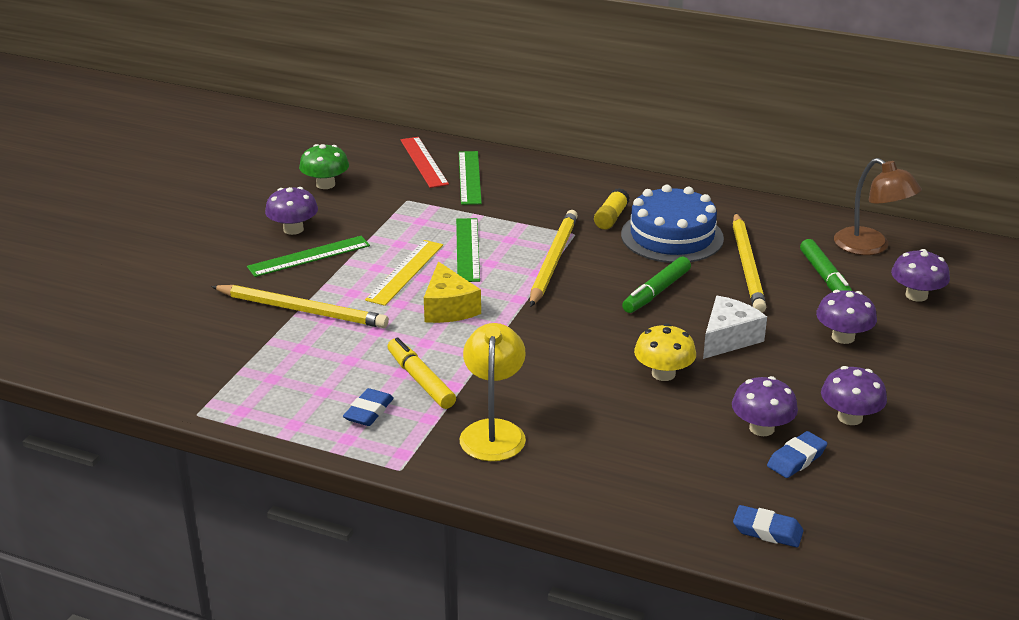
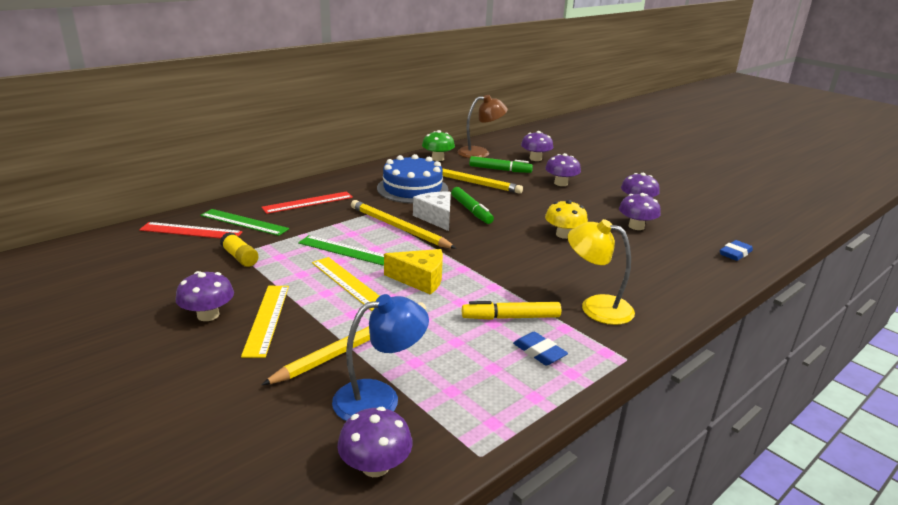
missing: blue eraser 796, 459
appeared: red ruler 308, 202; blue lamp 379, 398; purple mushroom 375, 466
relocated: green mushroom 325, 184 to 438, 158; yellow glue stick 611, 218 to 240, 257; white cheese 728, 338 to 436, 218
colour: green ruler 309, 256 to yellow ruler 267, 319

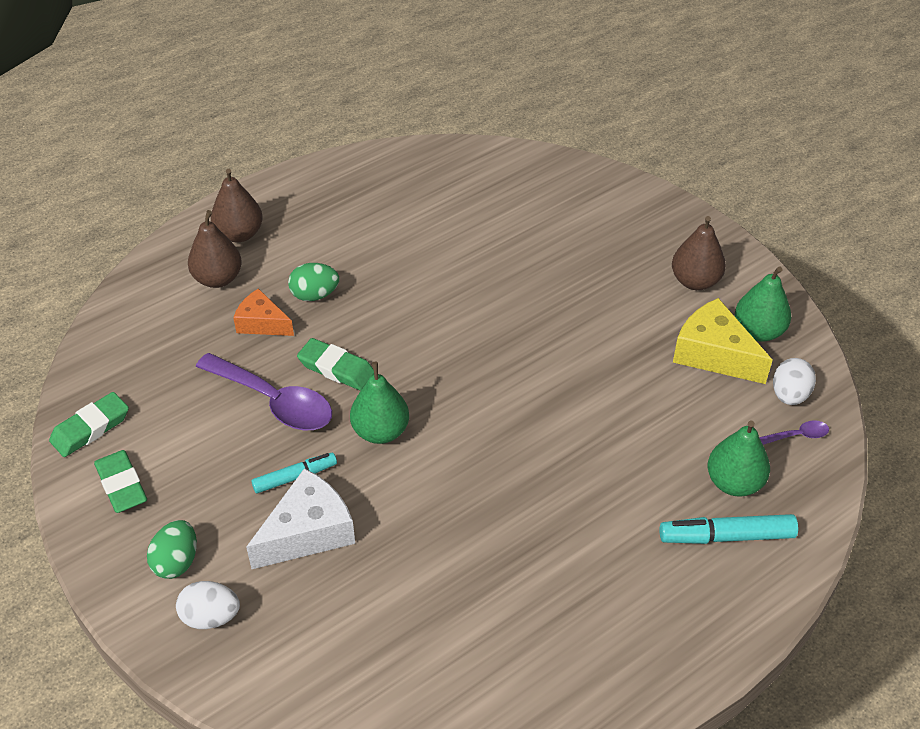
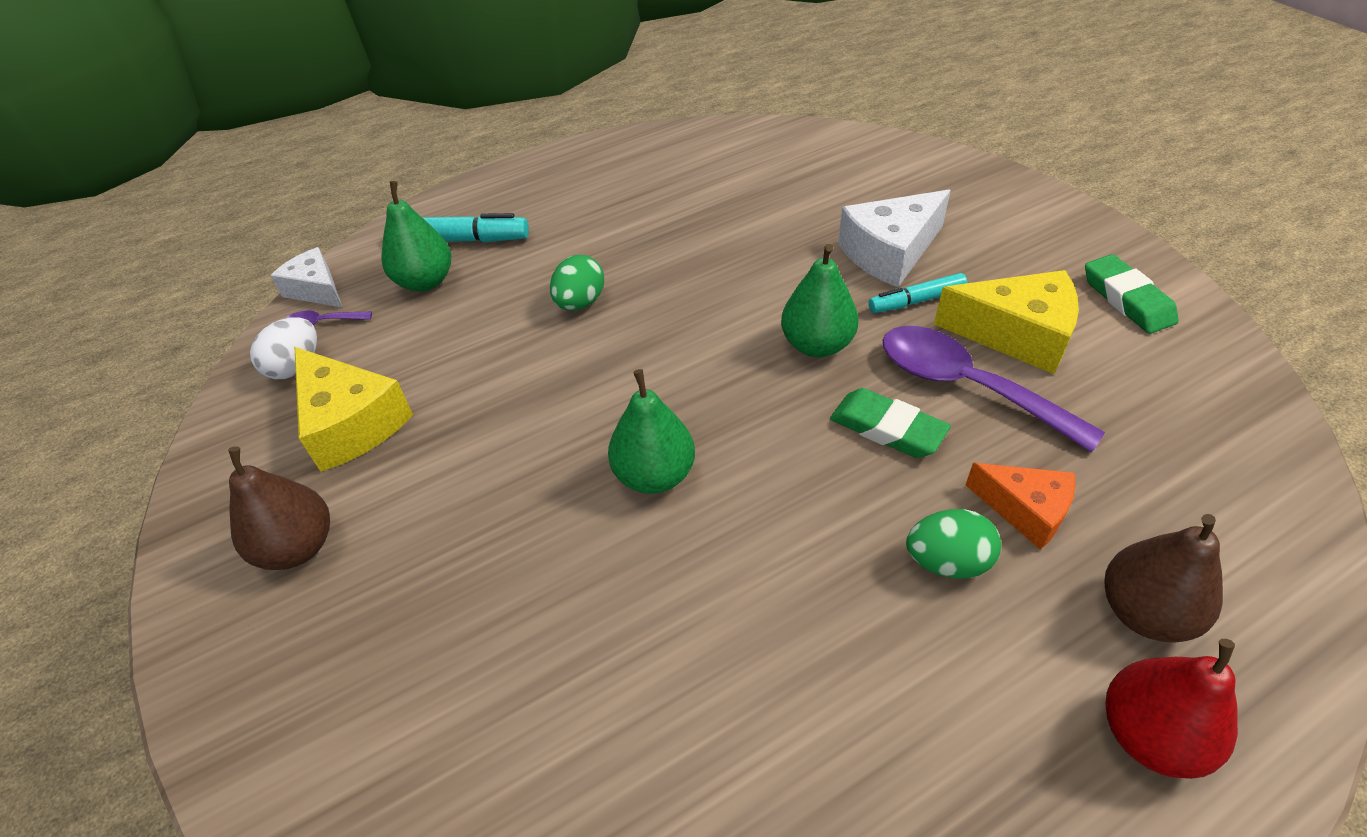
missing: green eraser 90, 428; white egg 210, 617
appeared: white cheese 316, 289; yellow cheese 1016, 335
relocated: green egg 176, 562 to 580, 303; green pear 758, 331 to 654, 475
colour: brown pear 239, 234 to red pear 1150, 735

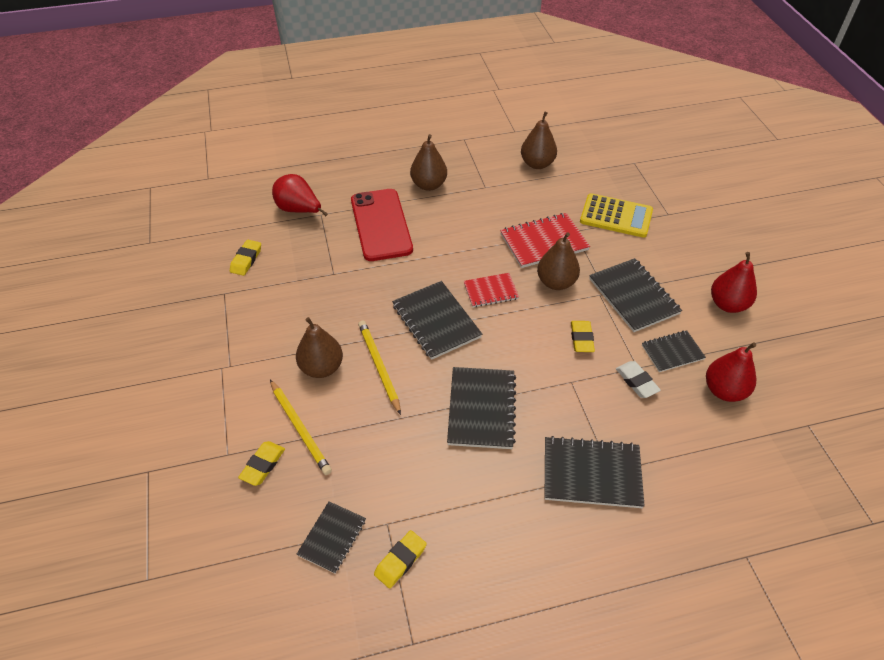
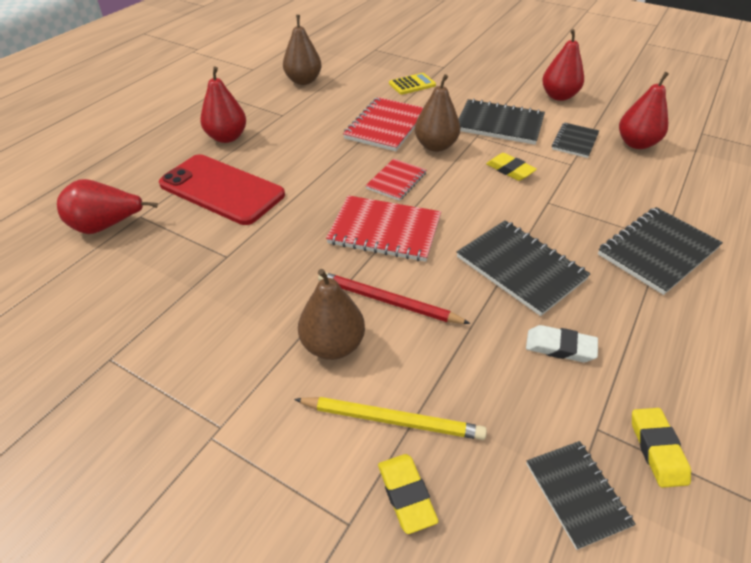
missing: yellow eraser 246, 260
relocated: white eraser 636, 381 to 560, 347
colour: yellow pencil 379, 366 to red pencil 388, 301; black notebook 436, 321 to red notebook 385, 230; brown pear 429, 185 to red pear 227, 137
size: yellow calculator 616, 216 = 412, 84 x0.61

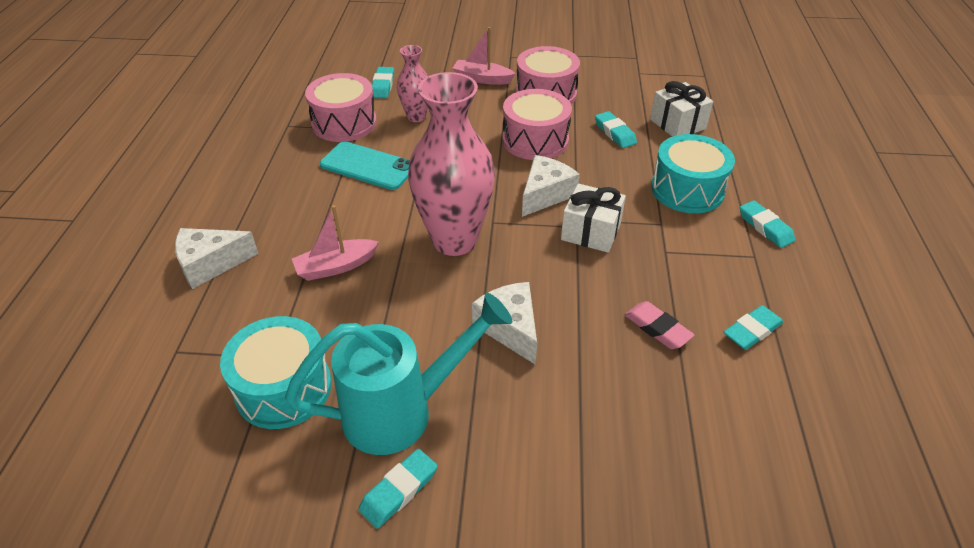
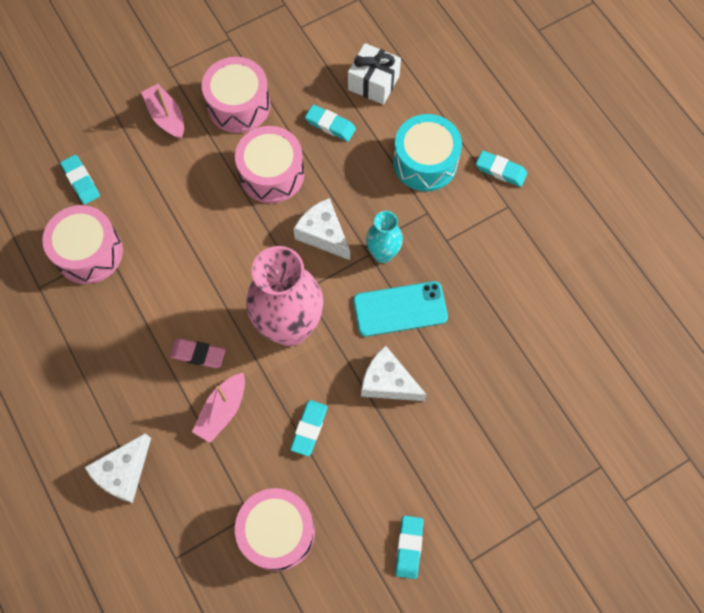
missing: turquoise watering can 403, 411; pink vase 416, 117
relocated: turquoise phone 368, 166 to 400, 309; pink eraser 657, 328 to 198, 354; turquoise eraser 752, 331 to 309, 428
exchanged: white gift 590, 232 to turquoise vase 383, 254
colour: turquoise drum 283, 388 to pink drum 277, 532
spun: pink boat 482, 79 = 166, 117 75 degrees clockwise; white cheese 545, 194 = 323, 234 45 degrees counterclockwise

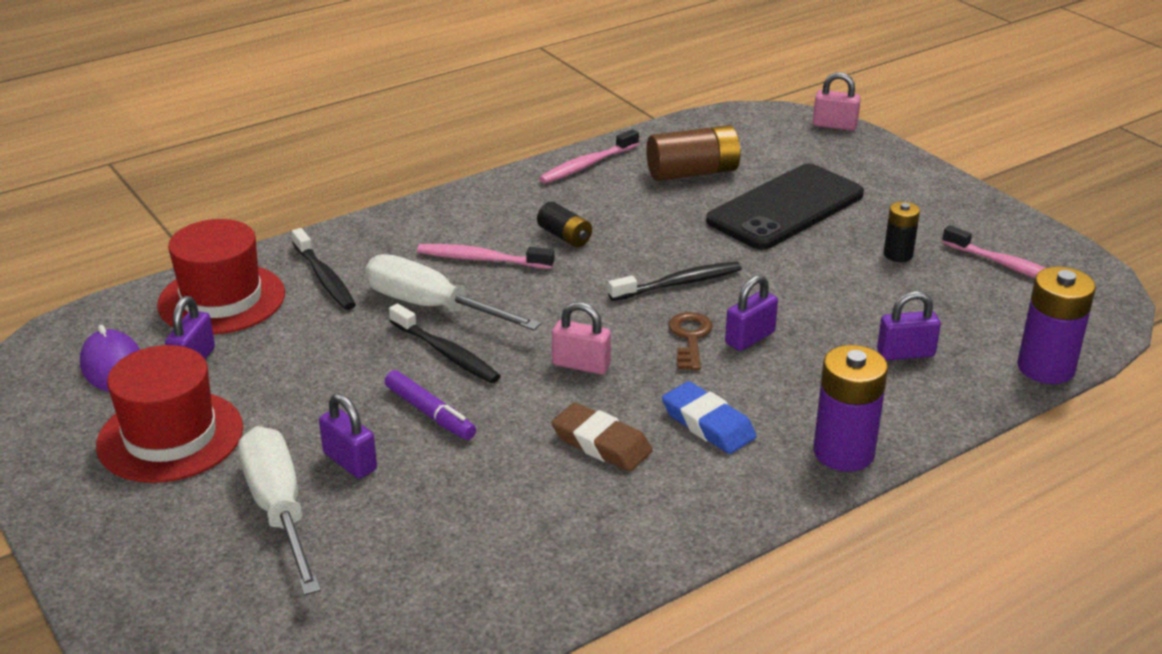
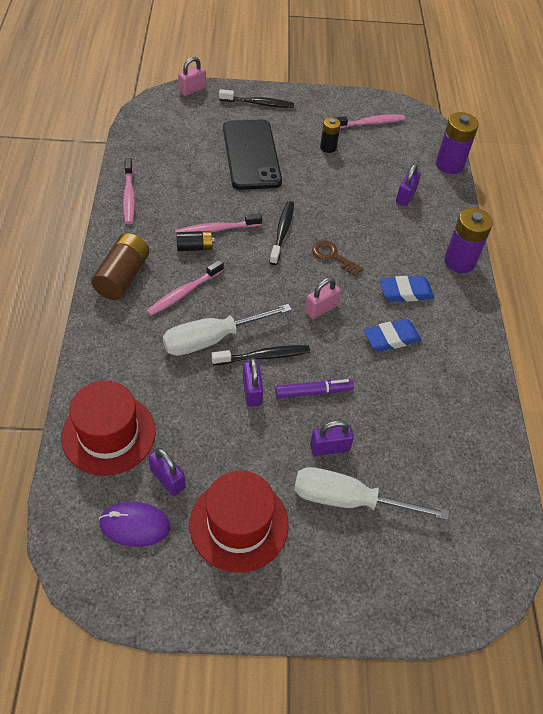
appeared: pink toothbrush 216, 229
relocated: black toothbrush 324, 278 to 258, 103; brown battery 693, 173 to 122, 277; purple padlock 750, 338 to 252, 391
colour: brown eraser 601, 443 to blue eraser 391, 338

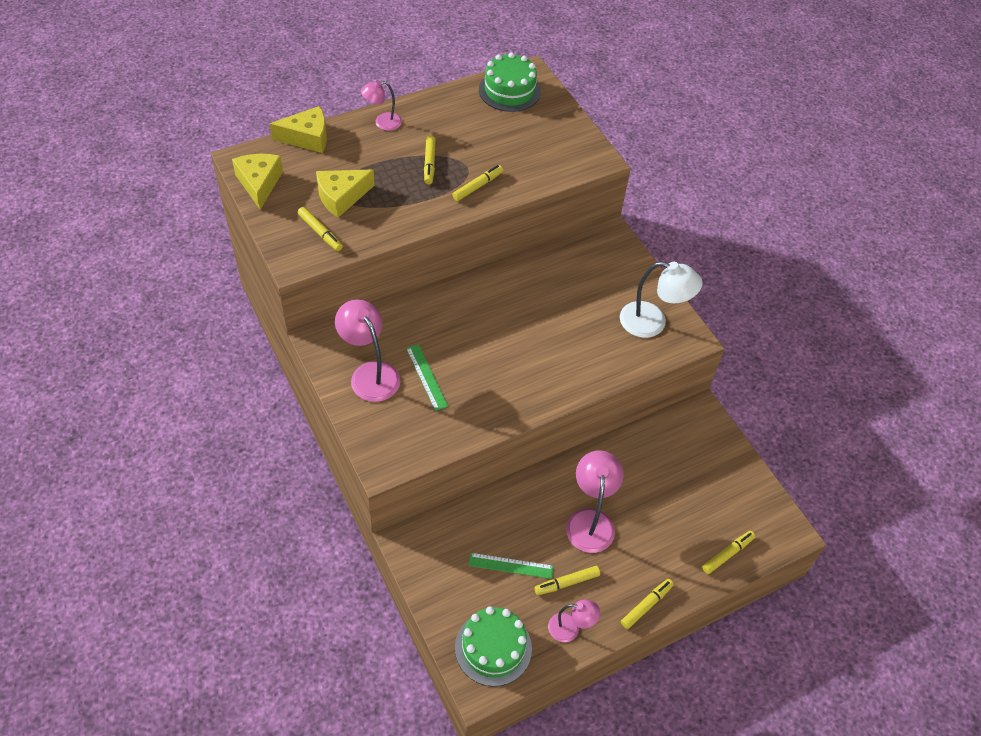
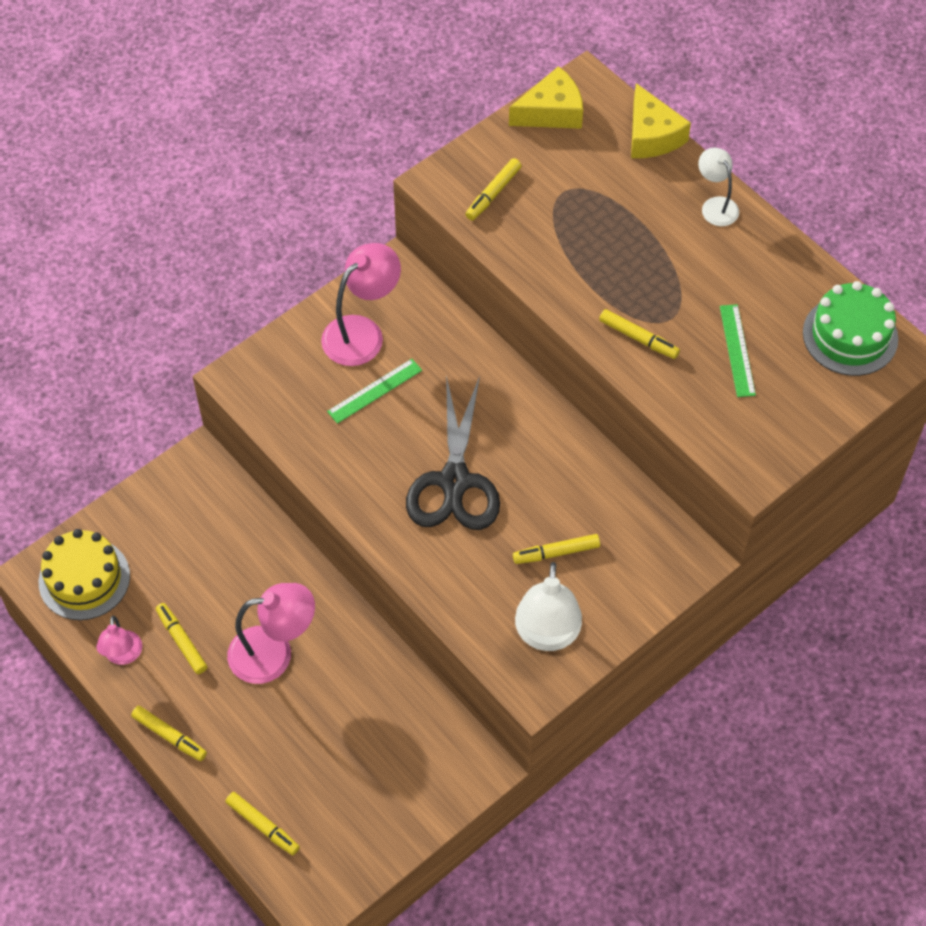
missing: yellow cheese 341, 197
appeared: black scissors 455, 481
relocated: yellow marker 429, 163 to 556, 553; green ruler 511, 566 to 737, 350
colour: pink lamp 382, 122 to white lamp 715, 205; green cake 493, 648 to yellow cake 84, 579

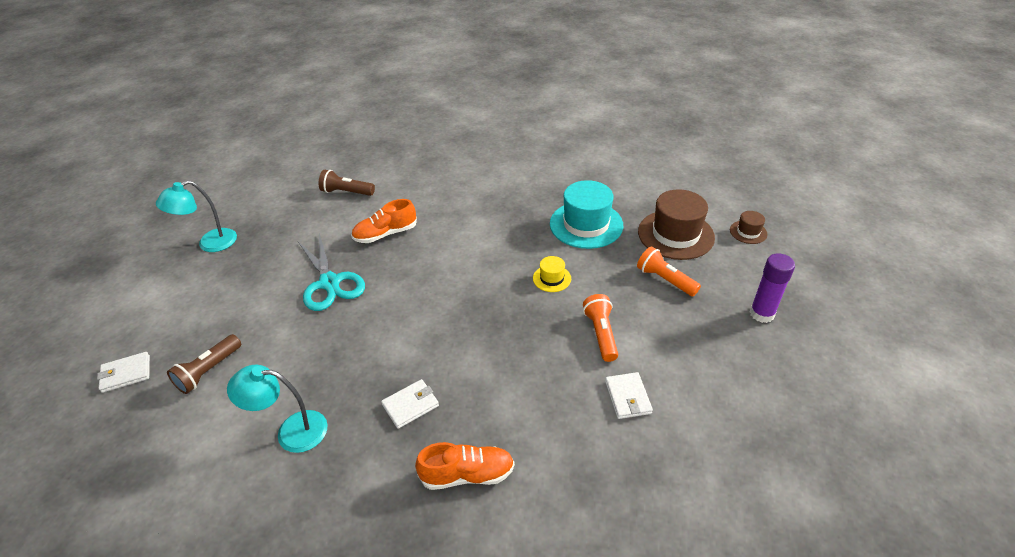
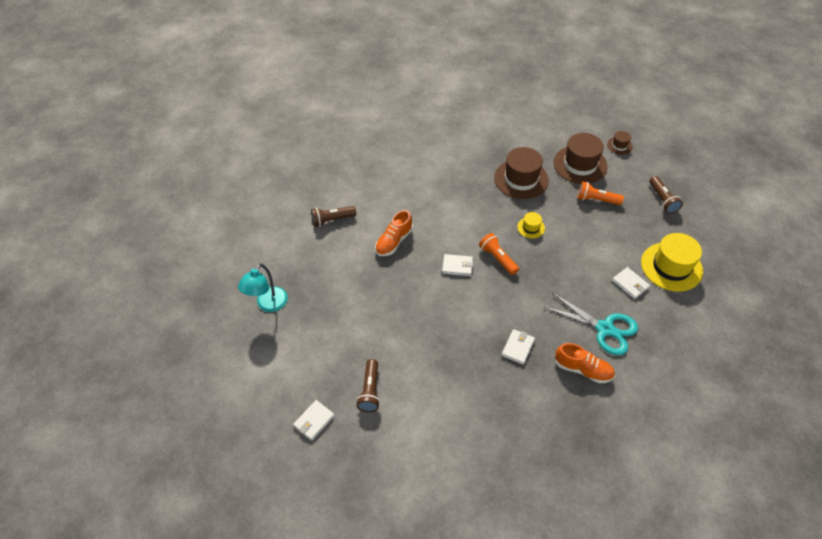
missing: turquoise lamp 291, 431
appeared: white wallet 457, 266; yellow hat 671, 266
relocated: turquoise scissors 330, 283 to 605, 329; orange flashlight 601, 334 to 497, 258
exchanged: purple glue stick 761, 314 to brown flashlight 662, 200
colour: turquoise hat 586, 224 to brown hat 521, 179
spun: orange shoe 467, 474 = 583, 369 60 degrees clockwise

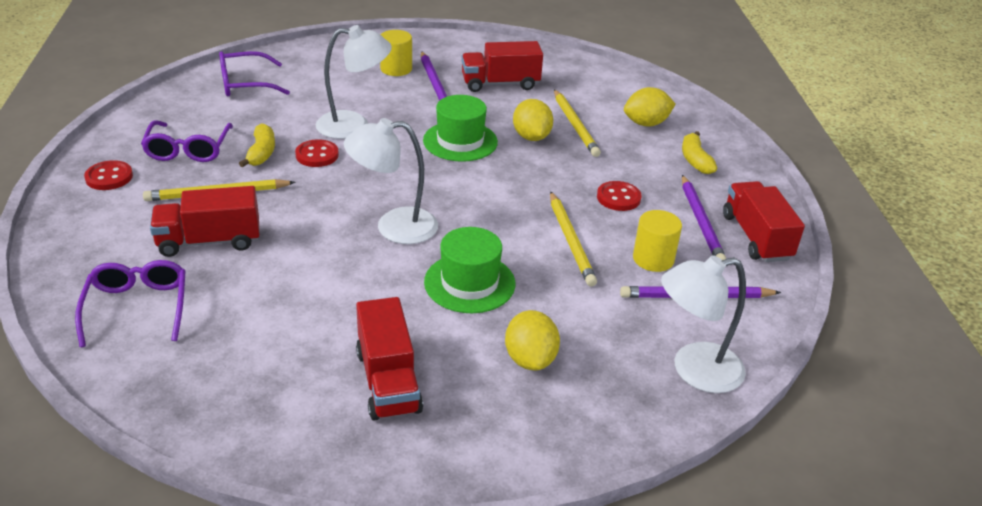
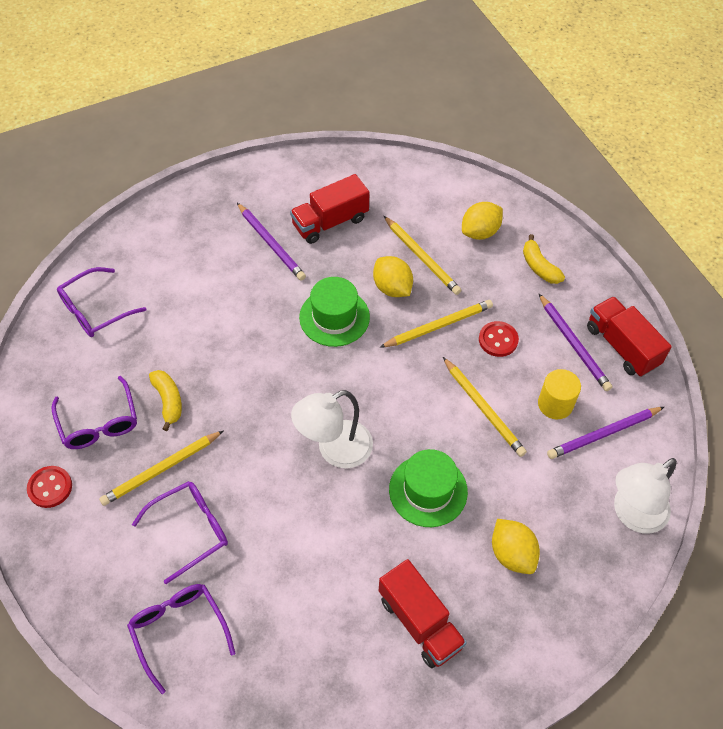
missing: red button 317, 155; white lamp 354, 125; yellow cylinder 396, 69
appeared: yellow pencil 438, 326
exchanged: red truck 209, 241 to purple glasses 190, 530

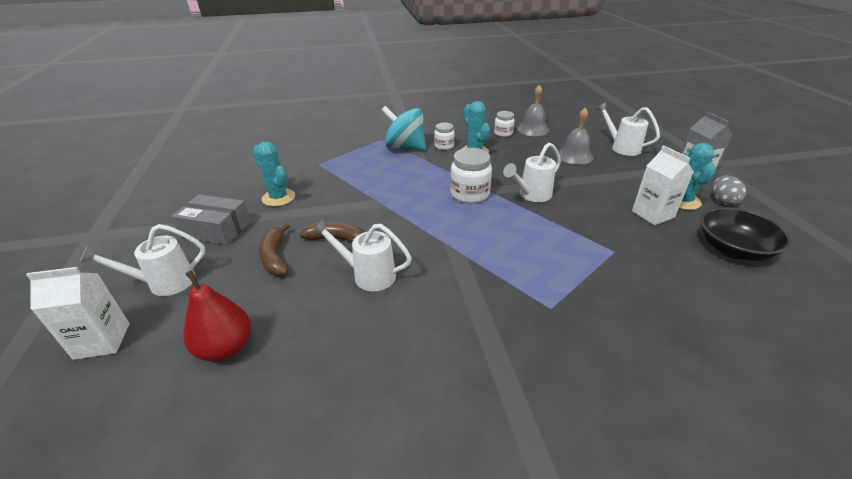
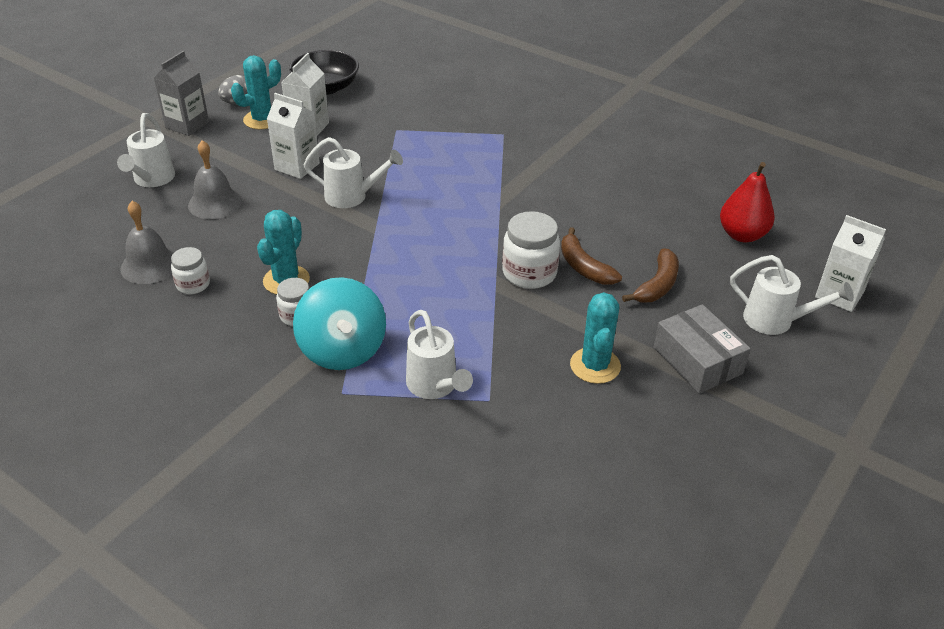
appeared: white carton 297, 166
relocated: white watering can 368, 275 to 435, 386; white jar 469, 194 to 529, 273

